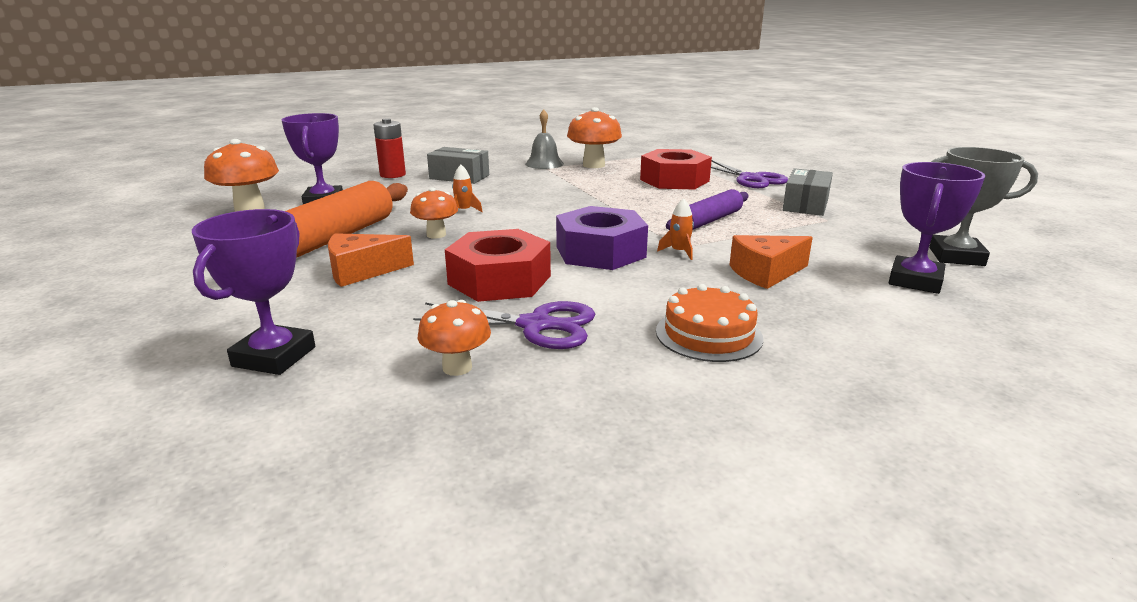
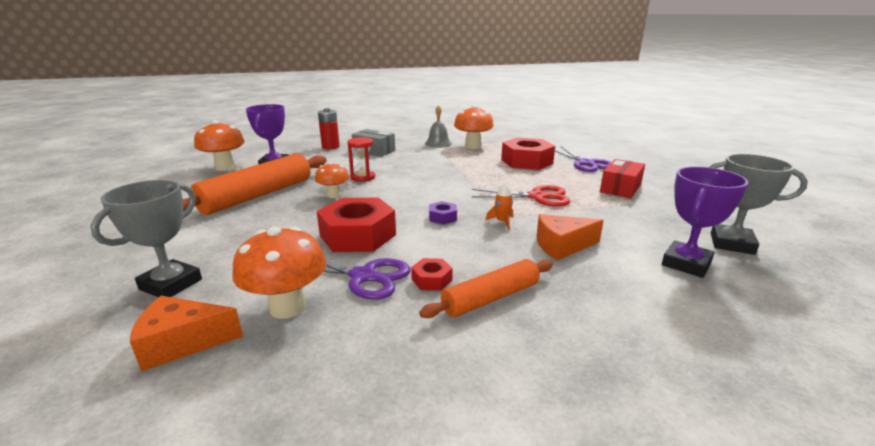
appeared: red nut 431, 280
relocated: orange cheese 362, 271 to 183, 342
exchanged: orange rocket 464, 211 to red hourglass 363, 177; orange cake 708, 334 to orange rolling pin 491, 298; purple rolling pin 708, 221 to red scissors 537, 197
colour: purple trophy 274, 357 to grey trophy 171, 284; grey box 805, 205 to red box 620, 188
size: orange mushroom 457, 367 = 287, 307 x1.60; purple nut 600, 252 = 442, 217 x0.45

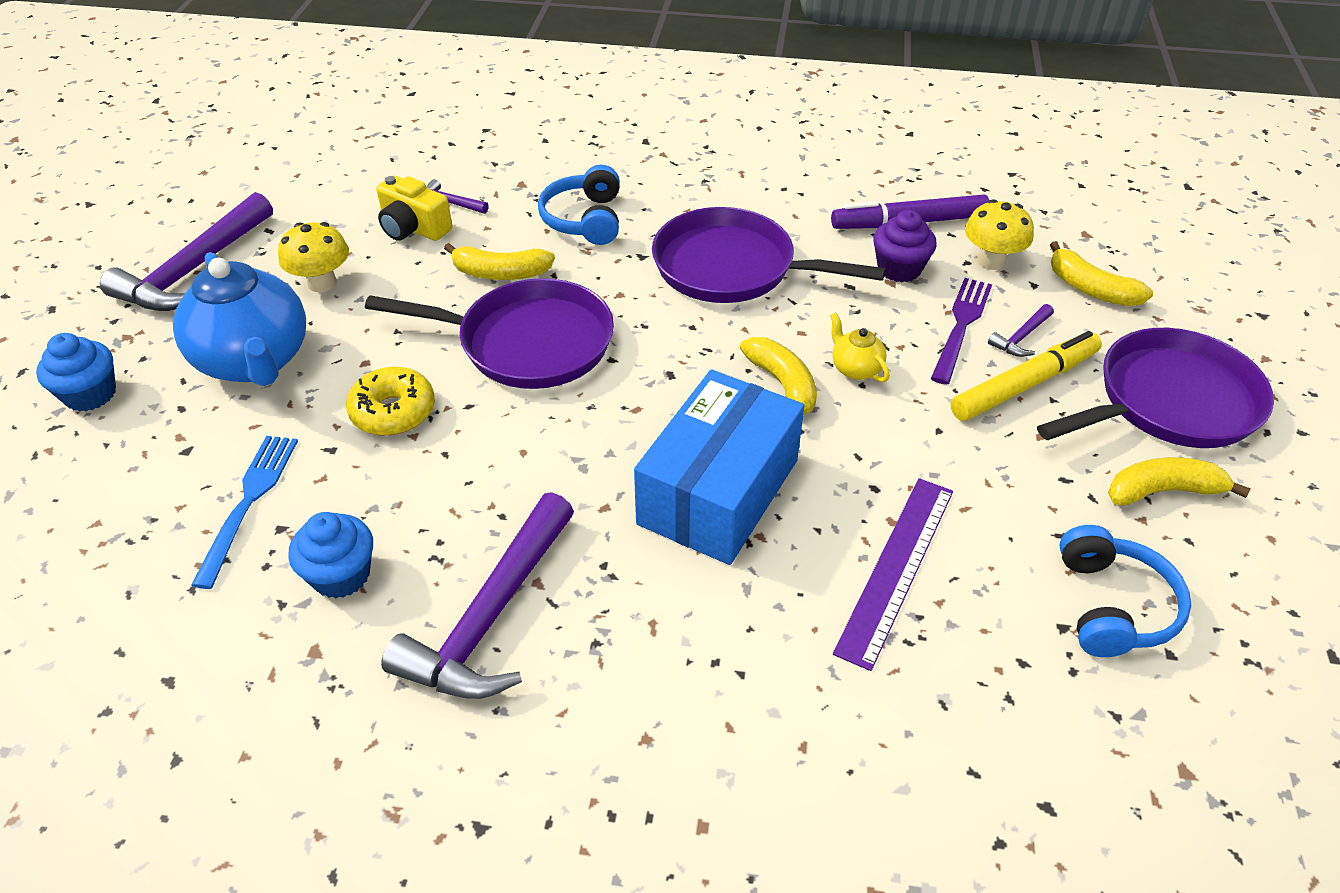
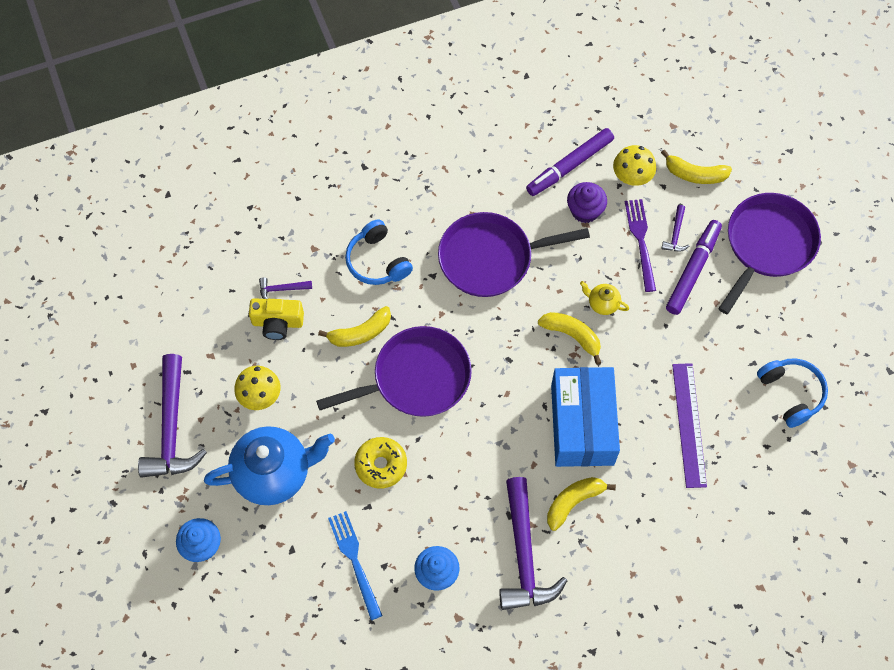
relocated: yellow banana 1162, 491 to 573, 502
colour: yellow marker 1024, 385 to purple marker 693, 270
spun: blue teapot 255, 361 = 274, 473 45 degrees counterclockwise

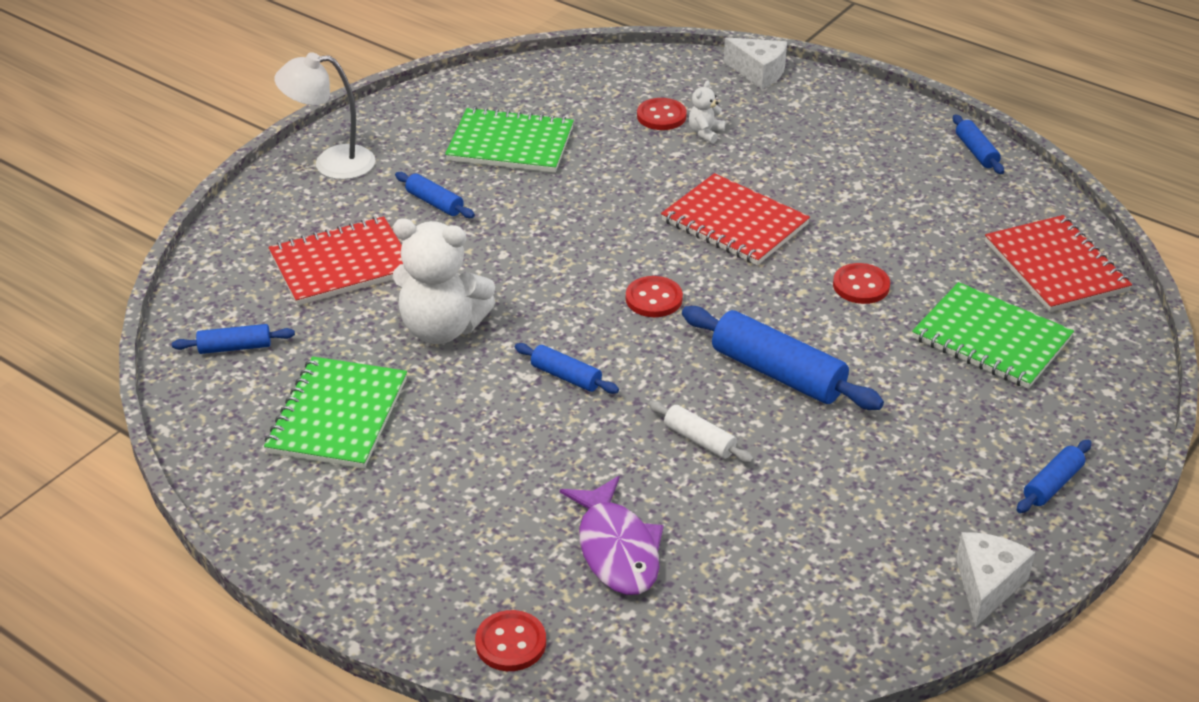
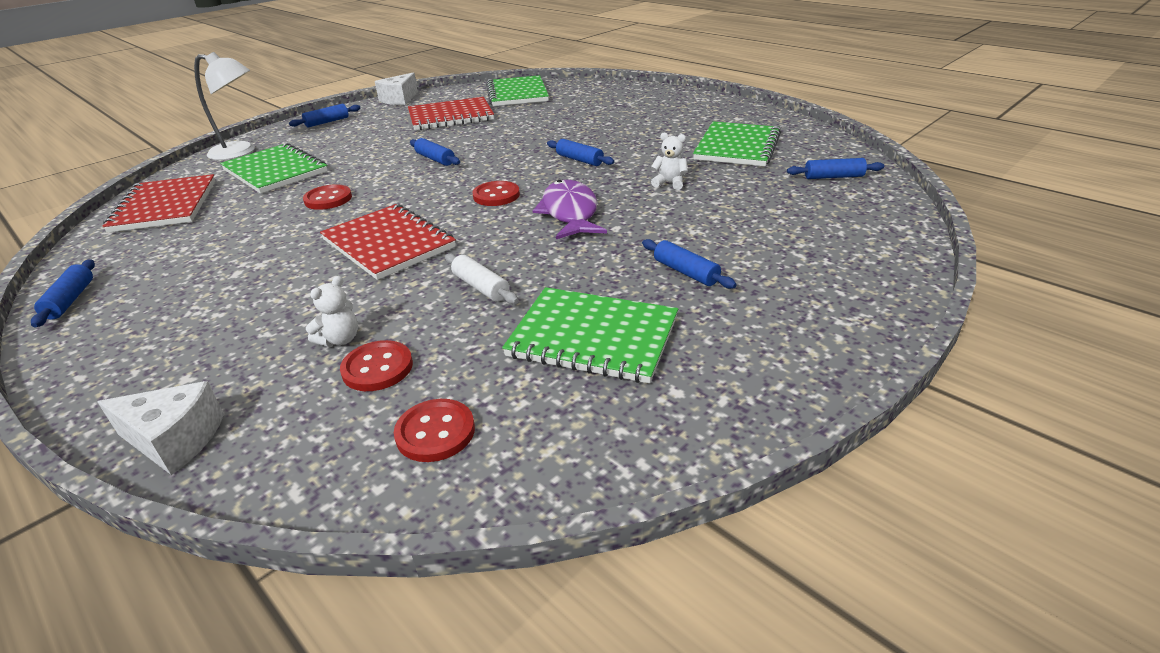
appeared: green notebook 517, 93
relocated: red notebook 342, 264 to 451, 116; white lamp 331, 163 to 241, 152; red button 510, 643 to 435, 432; purple fish 617, 549 to 570, 213; white rolling pin 699, 440 to 481, 287
spun: white cheese 758, 73 = 174, 440 150 degrees clockwise
size: white teddy bear 442, 328 = 669, 183 x0.44; blue rolling pin 777, 373 = 435, 159 x0.53

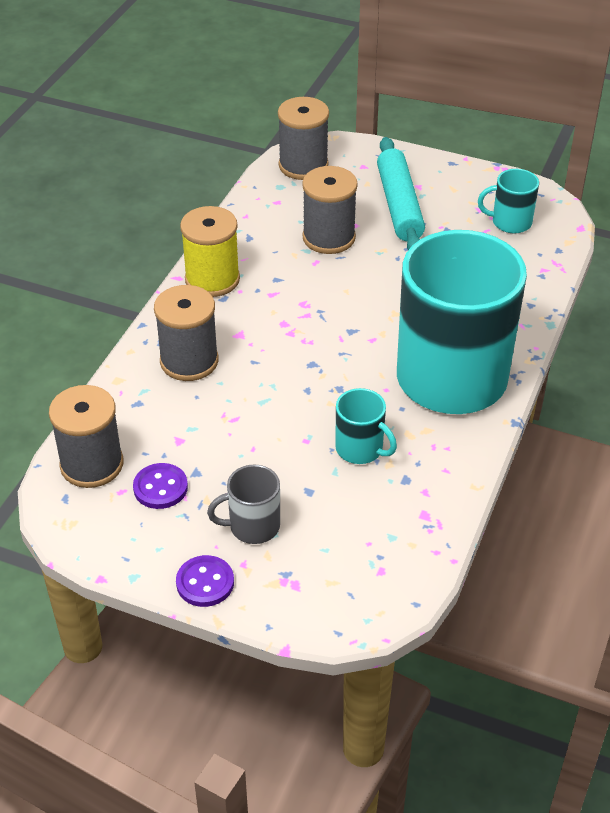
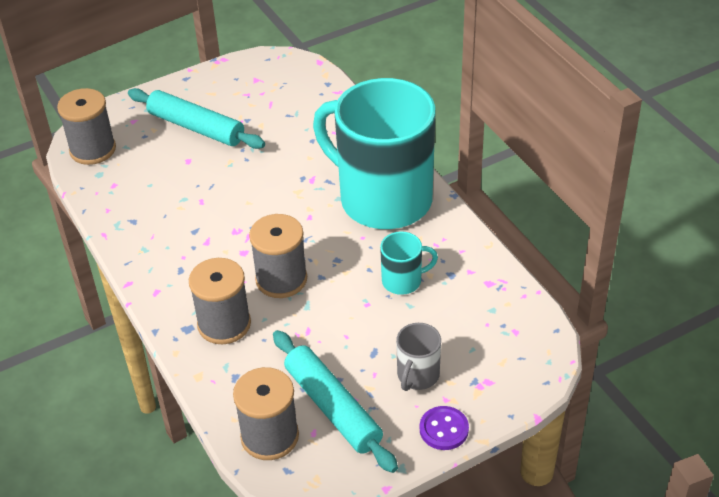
missing: yellow spool 212, 279; turquoise mug 510, 222
relocated: grey spool 329, 238 to 281, 279
exchanged: purple button 160, 488 to turquoise rolling pin 333, 407

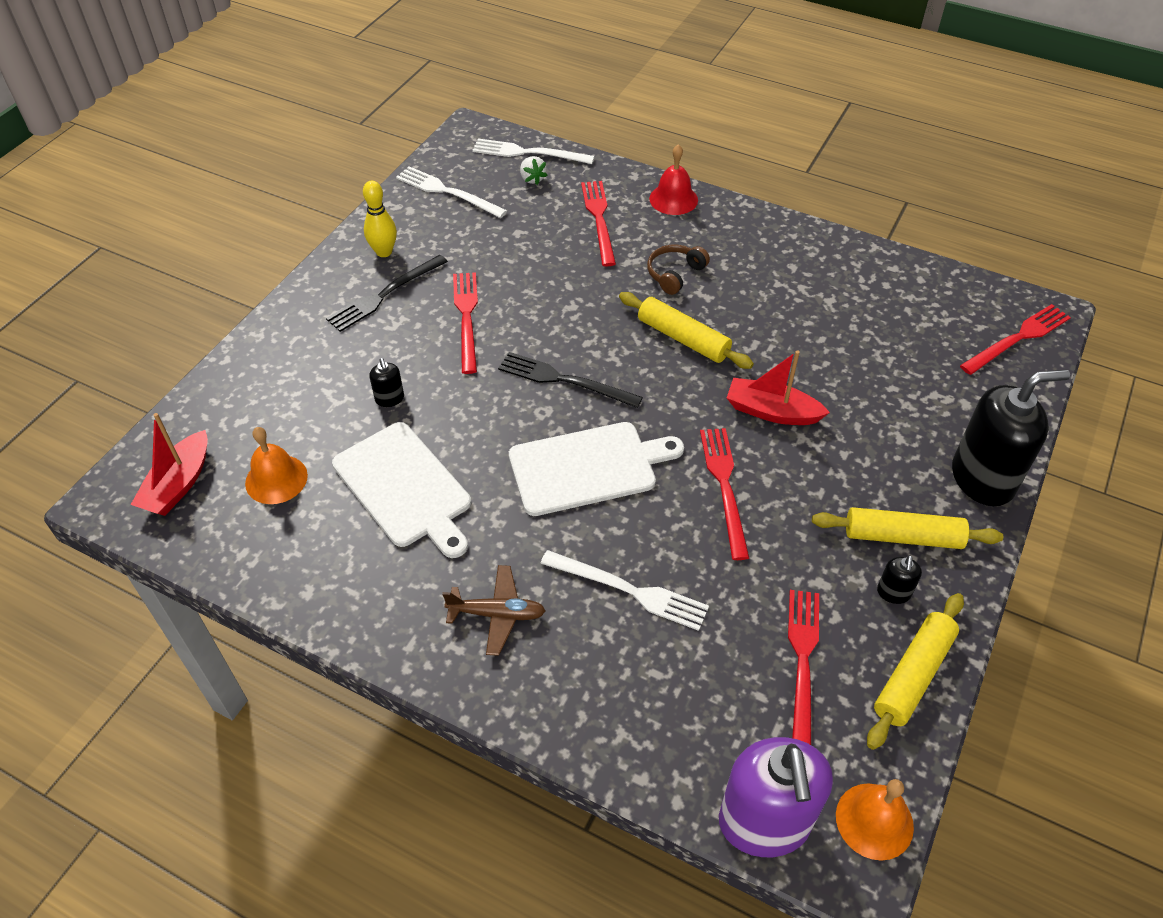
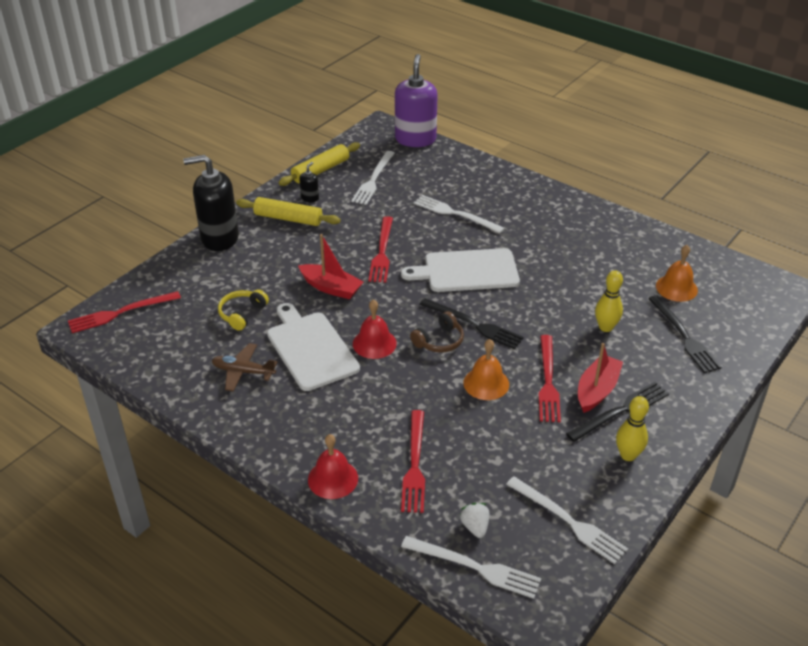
appeared: yellow headphones 242, 314; black fork 684, 336
relocated: red boat 179, 484 to 597, 390; white cutting board 405, 487 to 310, 348; brown plane 497, 614 to 243, 372; brown headphones 675, 274 to 439, 341; orange bell 874, 821 to 486, 383
exchanged: black soap dispenser 389, 399 to yellow bowling pin 605, 327; yellow rolling pin 683, 338 to red bell 374, 343
colour: red fork 802, 663 to white fork 373, 180

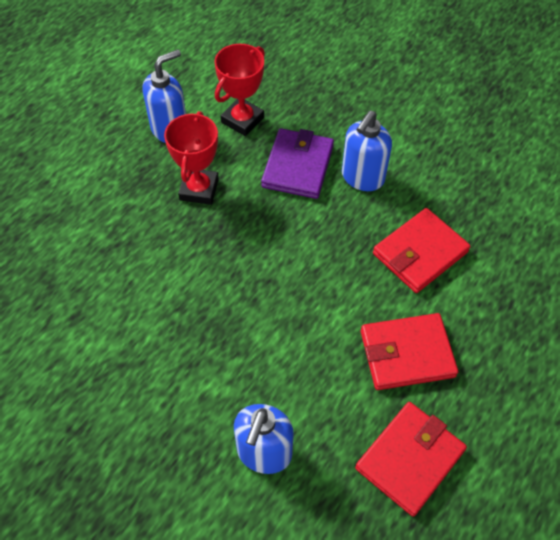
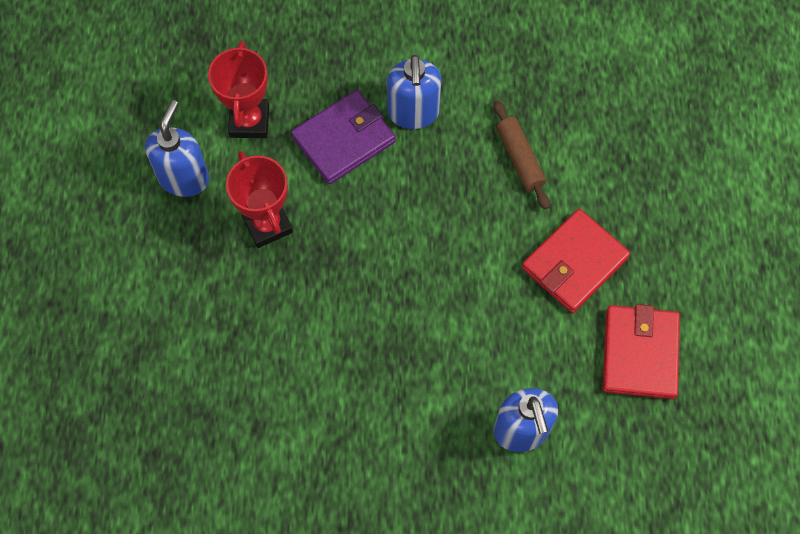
exchanged: red wallet 420, 253 to brown rolling pin 519, 158
spun: purple wallet 297, 166 = 343, 139 75 degrees clockwise

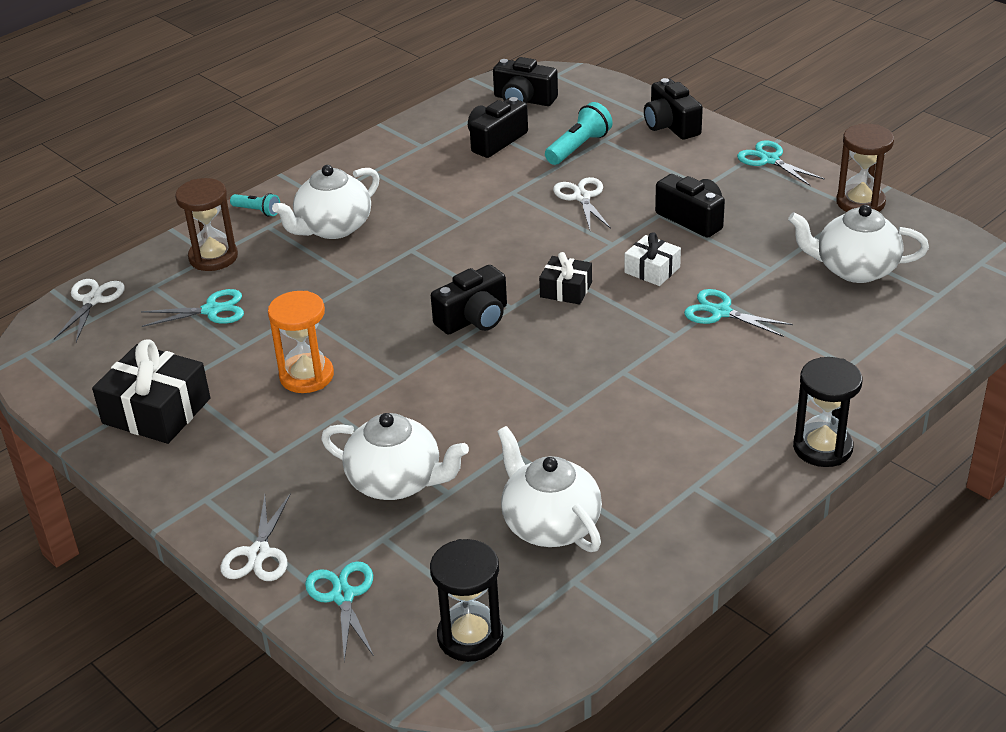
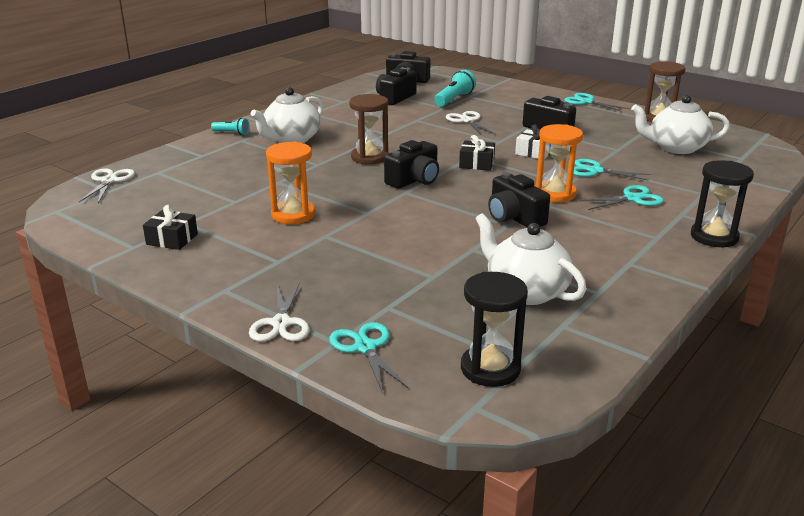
missing: white teapot 396, 482
appeared: orange hourglass 555, 194
relocated: turquoise scissors 212, 310 to 632, 199; brown hourglass 213, 257 to 369, 157; black camera 671, 125 to 514, 217
size: black gift 156, 411 = 172, 239 x0.57

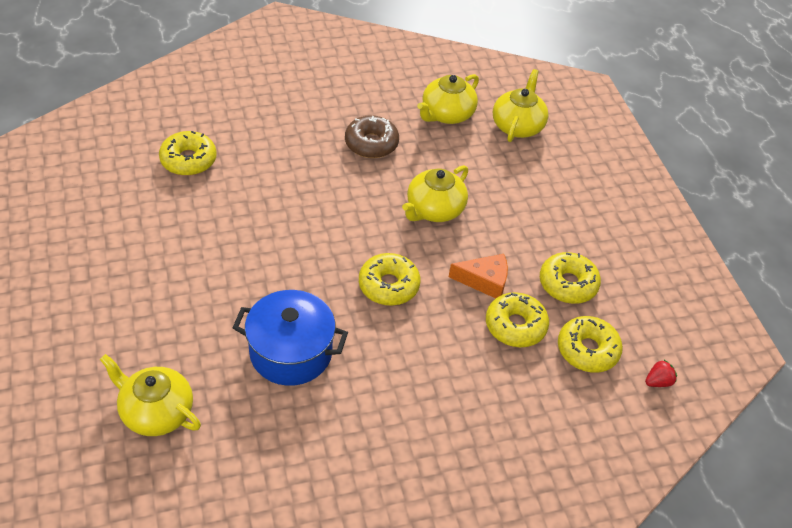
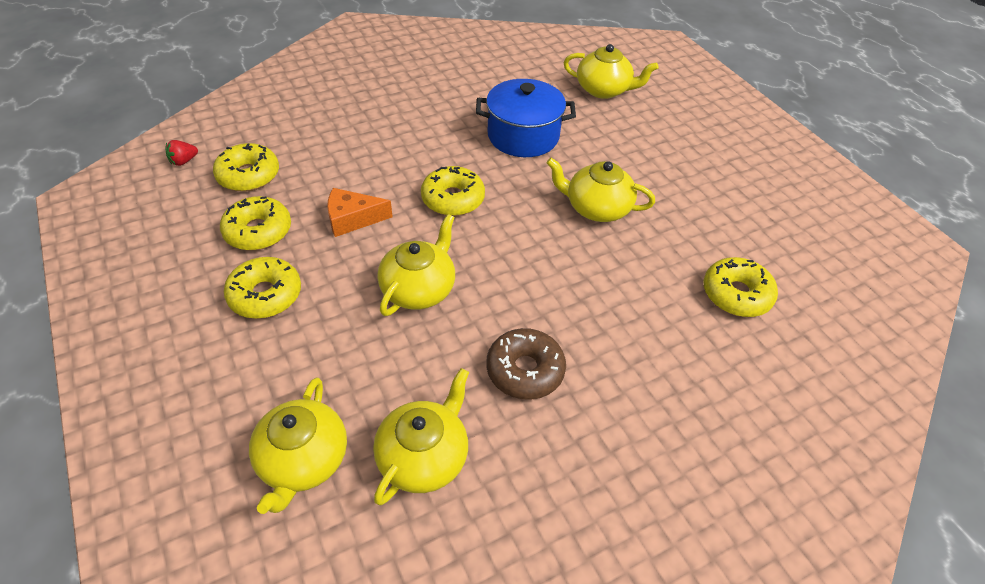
appeared: yellow teapot 596, 208
relocated: yellow donut 515, 326 to 265, 295

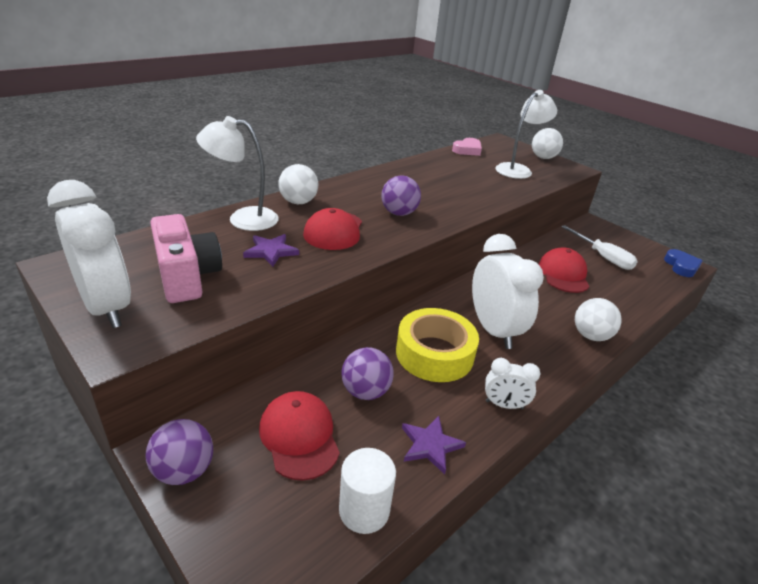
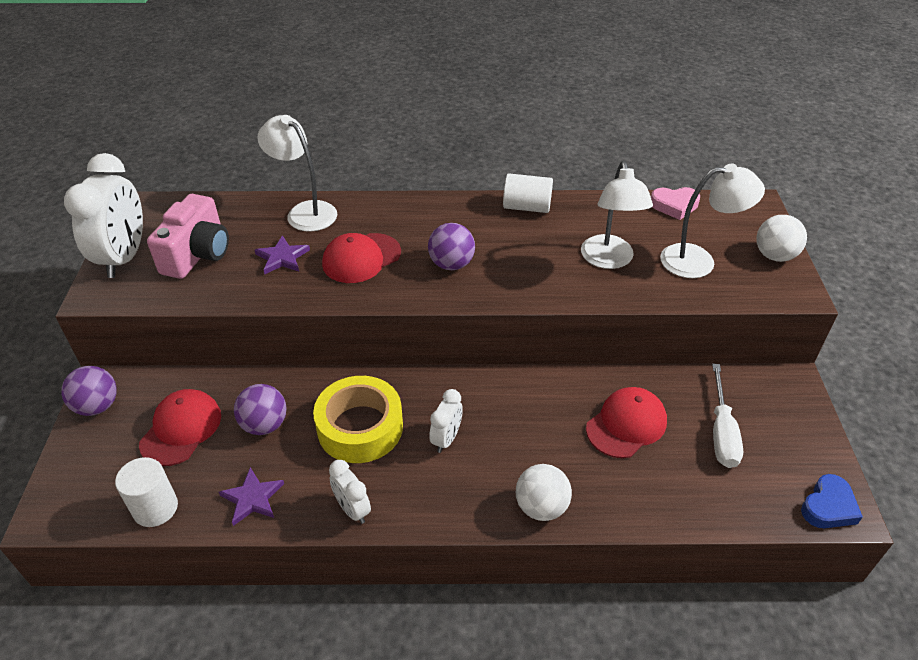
missing: white ball 298, 202
appeared: white cylinder 527, 207; white lamp 609, 260
size: white clock 493, 330 = 446, 439 x0.51

